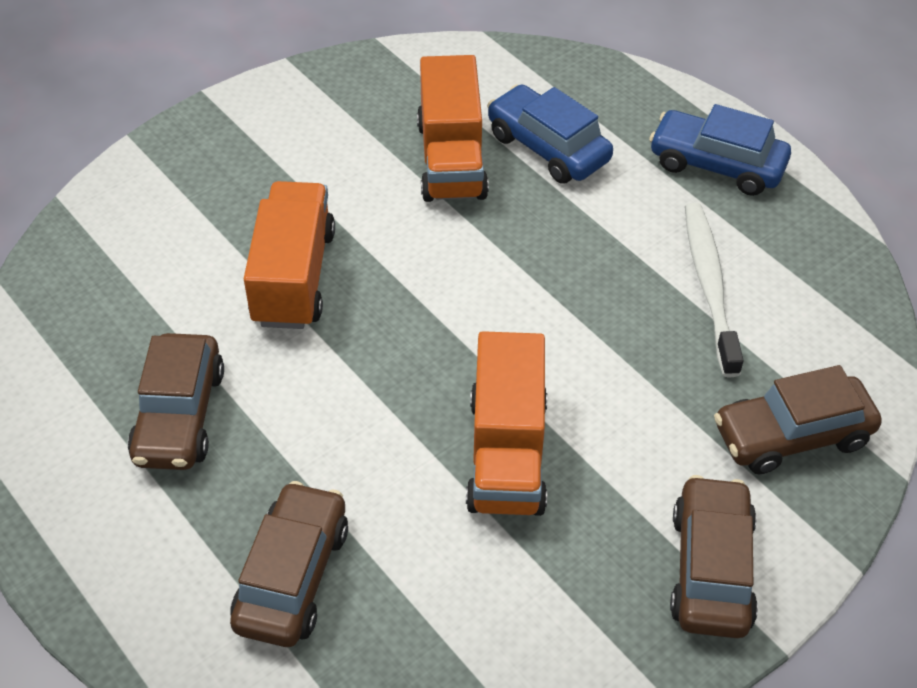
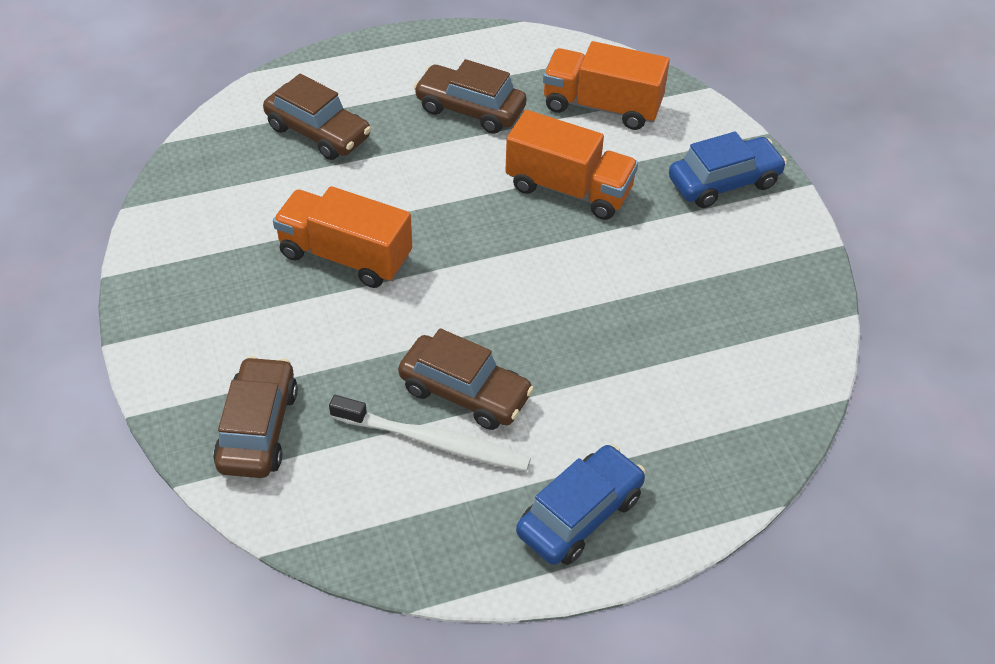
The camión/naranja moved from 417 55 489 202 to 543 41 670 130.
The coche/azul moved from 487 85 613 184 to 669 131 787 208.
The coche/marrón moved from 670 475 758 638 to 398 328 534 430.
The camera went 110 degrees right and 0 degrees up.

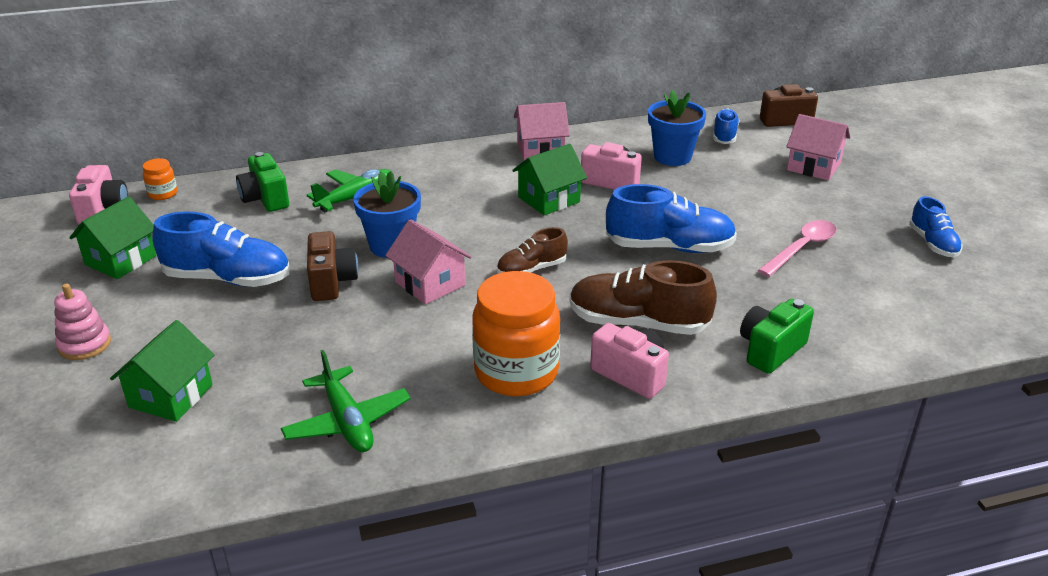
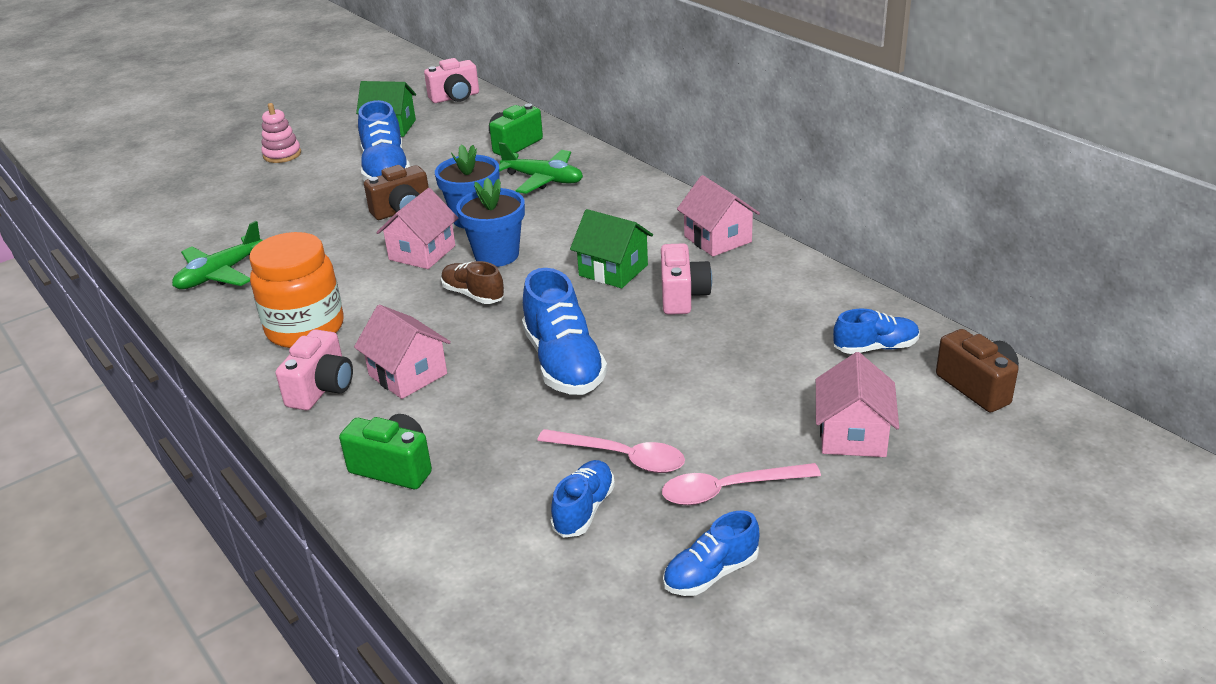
The maceta/azul moved from 648 90 706 166 to 456 178 525 267.
The tarro/naranja at 143 158 177 200 disappeared.
The zapato/marrón at 570 260 717 335 was replaced by the casa/rosa at 354 305 451 399.
The casa/verde at 110 320 214 422 disappeared.
The zapato/azul at 551 460 615 538 appeared.
The cuchara/rosa at 662 463 821 505 appeared.
The camera went 70 degrees right and 0 degrees up.

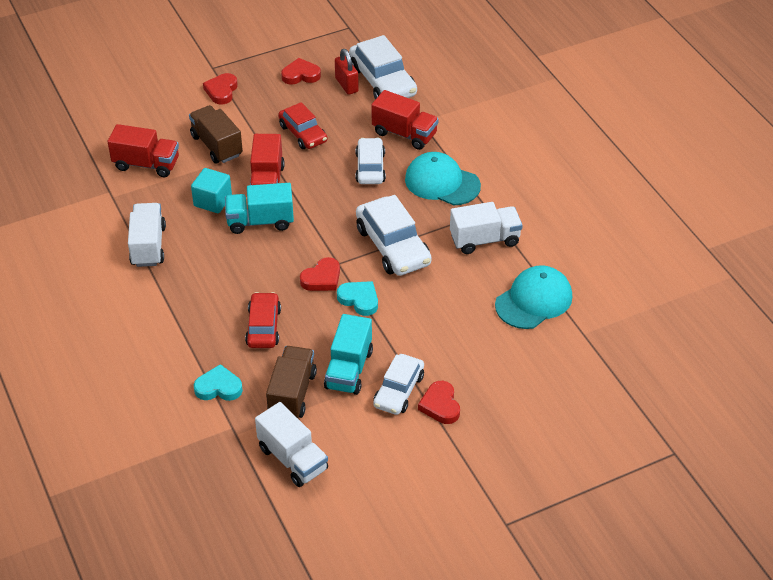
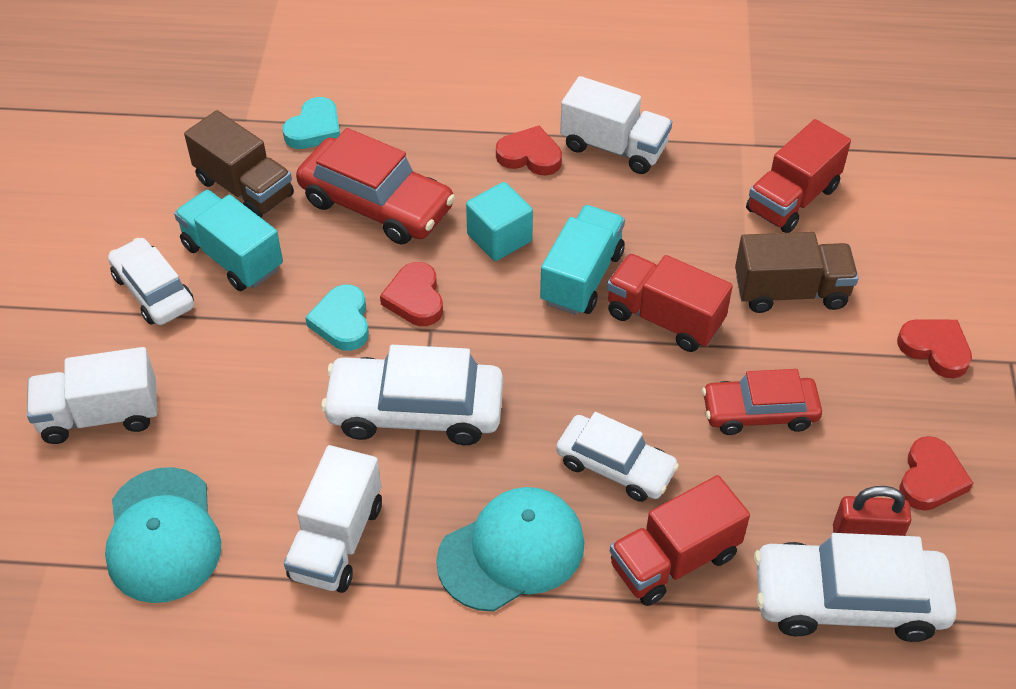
The cubo/turquesa moved from 191 168 232 213 to 466 182 533 261.
The corazón/turquesa at 337 281 378 316 turned 105 degrees clockwise.
The coche/rojo at 245 292 281 348 changed to 1.53 times the size.
The corazón/rojo moved from 418 381 460 424 to 496 126 562 176.
The camión/blanco moved from 255 402 328 487 to 27 347 157 444.
The camera went 120 degrees right and 5 degrees up.

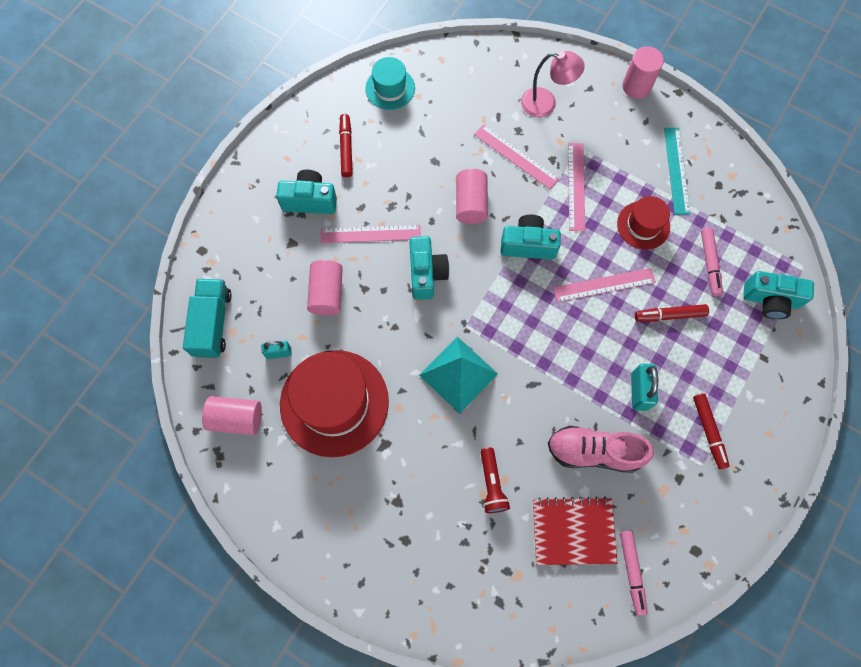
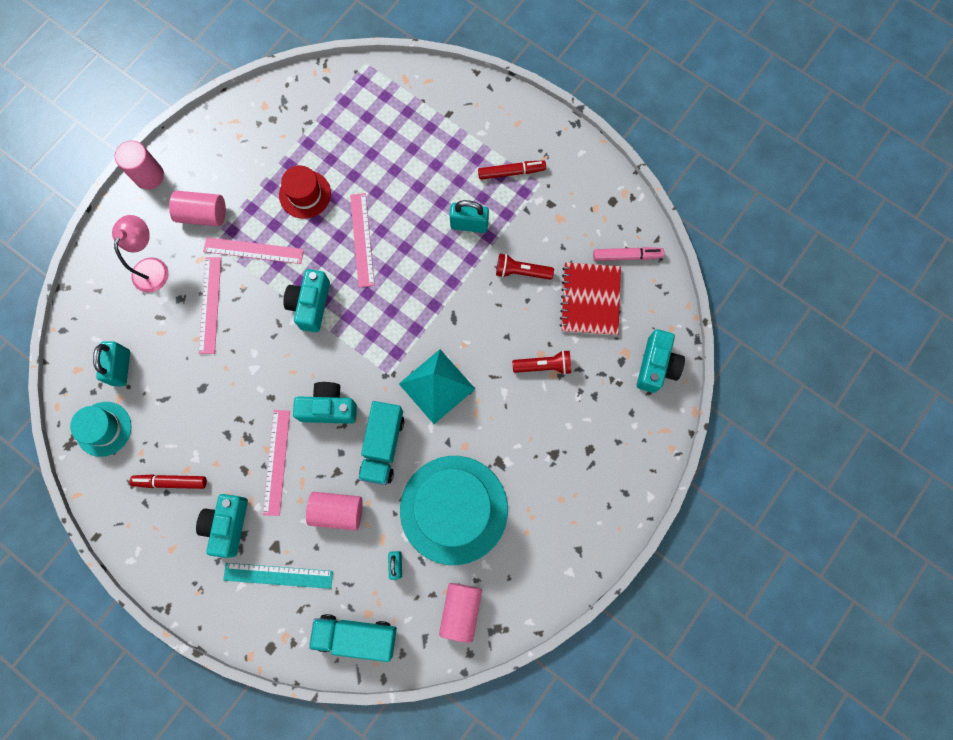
The regla/rosa at 474 124 560 189 turned 45 degrees counterclockwise.
The regla/turquesa moved from 664 128 690 215 to 223 563 333 589.
The cilindro/rosa moved from 456 169 488 224 to 169 191 226 226.
The rotulador/rosa at 701 227 723 296 disappeared.
The cámara/turquesa moved from 743 271 814 319 to 637 329 685 393.
The rotulador/rojo at 635 304 709 322 disappeared.
The sombrero/rojo at 280 350 389 457 became the sombrero/turquesa at 400 456 508 565.
The zapato/rosa at 548 426 654 473 was replaced by the lámpara de mano/rojo at 496 254 554 280.
The candado/turquesa at 93 341 130 386 appeared.
The camión/turquesa at 358 401 404 485 appeared.
The camera went 85 degrees left and 5 degrees up.

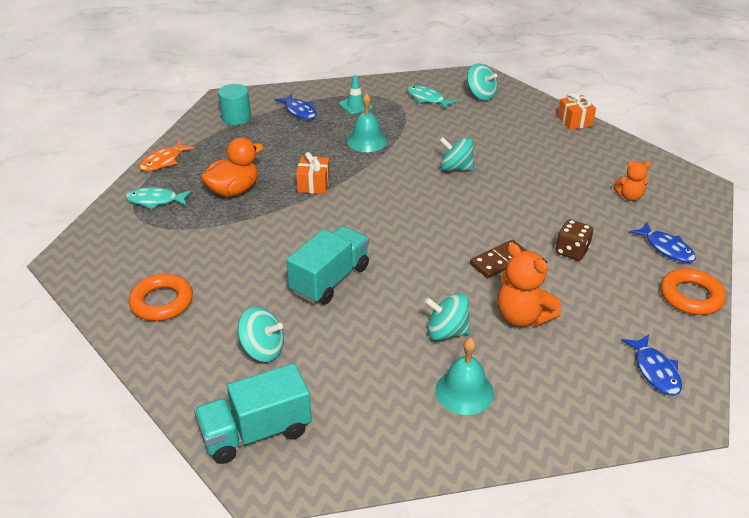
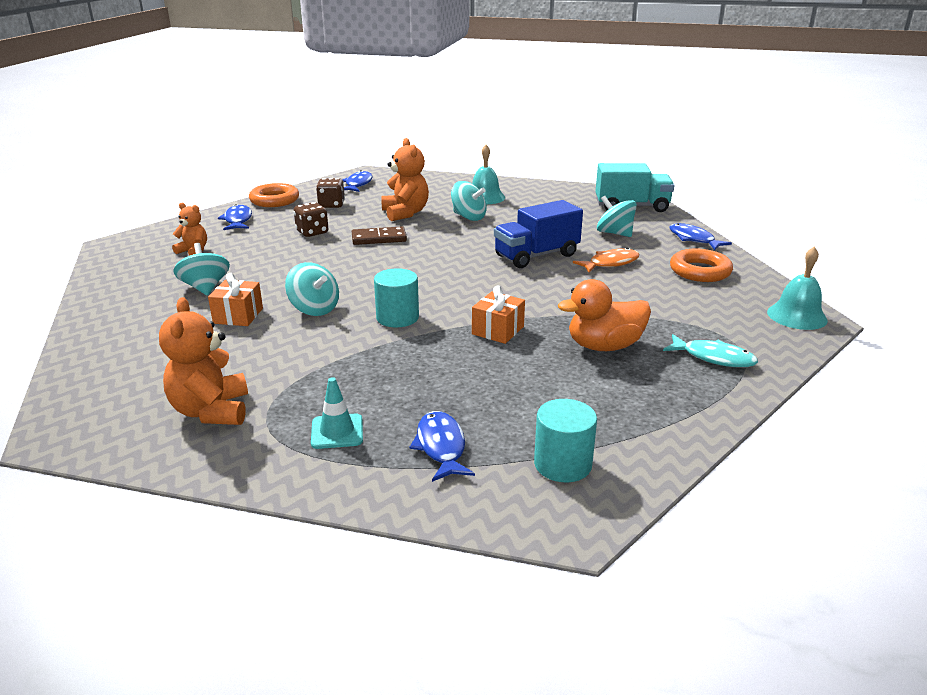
The peonza/turquesa moved from 467 64 498 100 to 173 243 230 295.
The pez/turquesa at 407 85 457 109 was replaced by the osito/naranja at 159 297 248 425.
The regalo/naranja moved from 558 92 596 130 to 208 273 263 326.
The campana/turquesa moved from 347 93 387 152 to 767 246 828 330.
The pez/naranja moved from 139 140 195 171 to 573 248 639 273.
The camión/turquesa at 286 226 369 304 became the camión/azul at 494 200 583 268.
The dado/marrón at 316 178 345 208 appeared.
The pez/azul at 670 223 732 250 appeared.
The cilindro/turquesa at 374 268 419 327 appeared.
The camera went 155 degrees left and 10 degrees down.

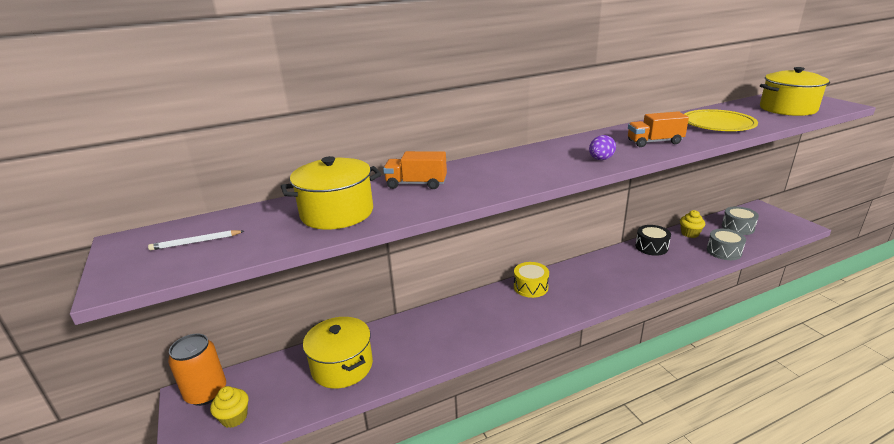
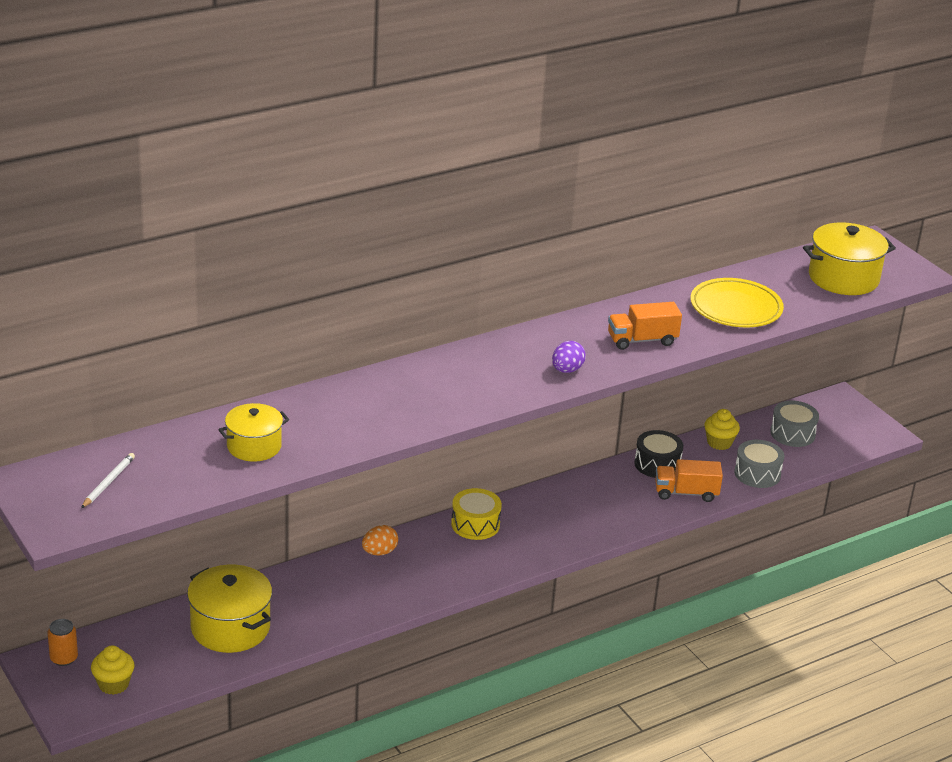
The camión/naranja moved from 383 151 447 189 to 655 459 723 502.
The olla/amarillo at 281 156 381 230 changed to 0.65 times the size.
The lápiz/blanco at 148 230 244 250 turned 135 degrees clockwise.
The lata/naranja at 168 333 226 406 changed to 0.54 times the size.
The huevo/naranja at 362 525 398 556 appeared.
The camera went 10 degrees left and 5 degrees up.

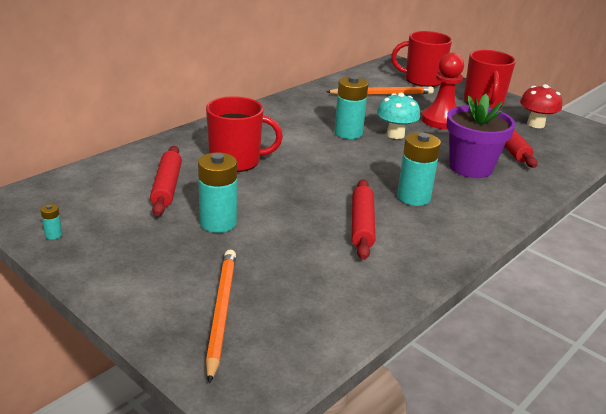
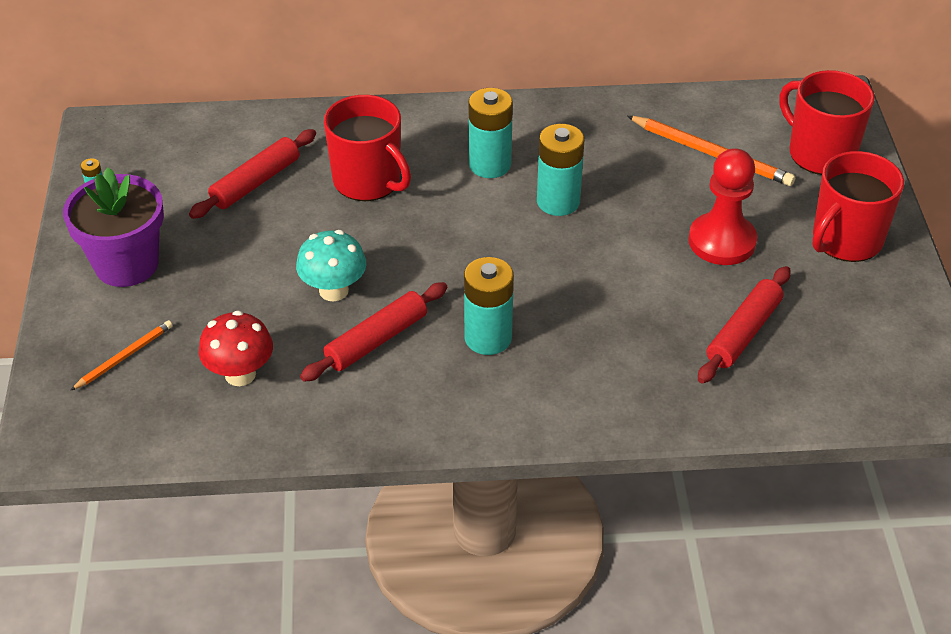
The seta/rojo moved from 520 84 562 128 to 199 310 273 386.
The seta/turquesa moved from 377 93 420 139 to 296 230 366 301.
The maceta/morado moved from 447 94 516 178 to 63 168 164 287.
The pila/turquesa moved from 198 152 237 233 to 469 88 513 178.
The lápiz/naranja at 206 250 236 384 changed to 0.59 times the size.
The camera went 45 degrees right and 15 degrees up.

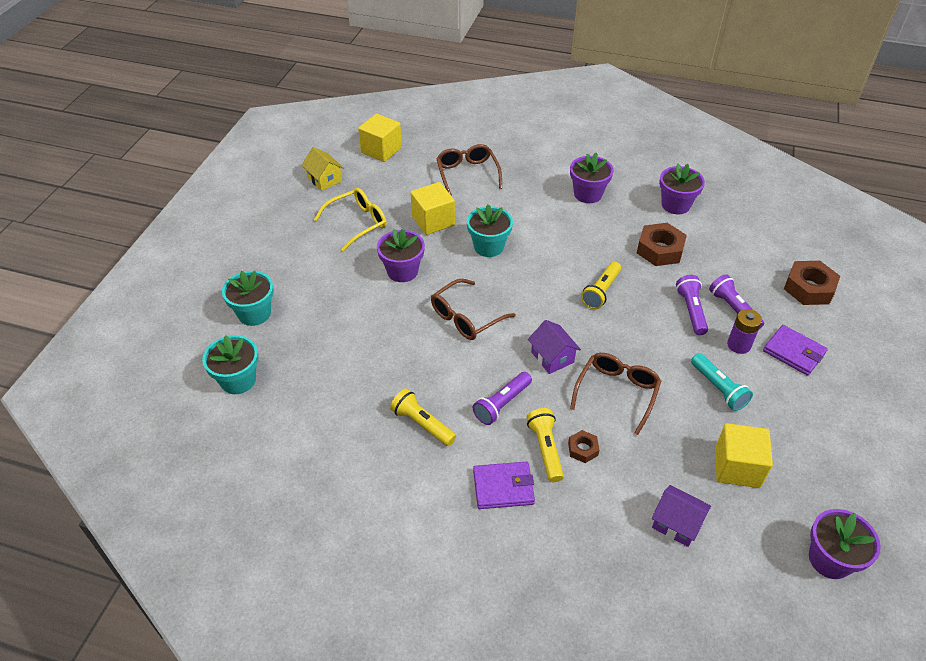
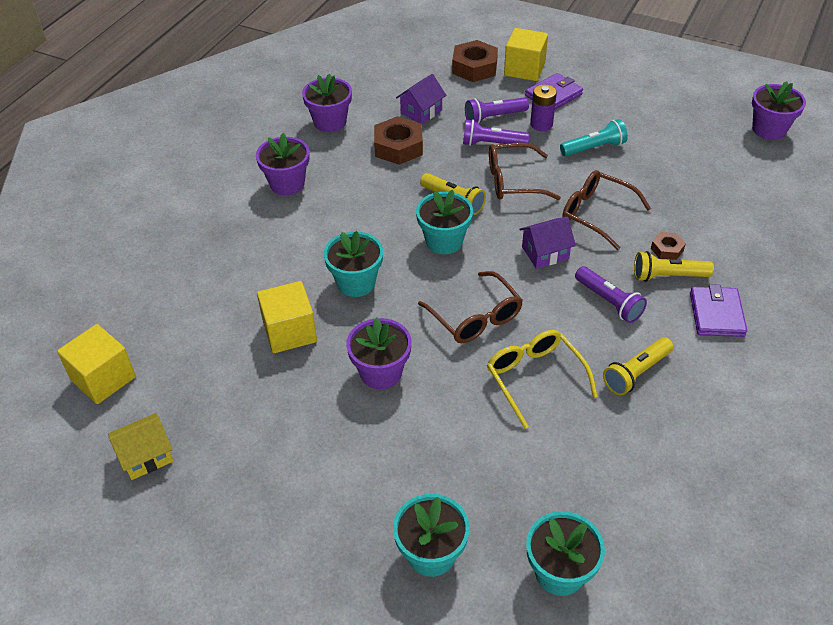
The gafas/marrón moved from 436 144 502 196 to 489 143 561 200.
The gafas/amarillo moved from 314 188 387 252 to 487 330 598 429.
The cubo/amarillo moved from 715 423 773 488 to 504 28 548 81.
The casa/morado moved from 652 485 711 547 to 396 74 446 124.
The maceta/turquesa at 416 190 473 254 appeared.
The camera went 80 degrees left and 0 degrees up.

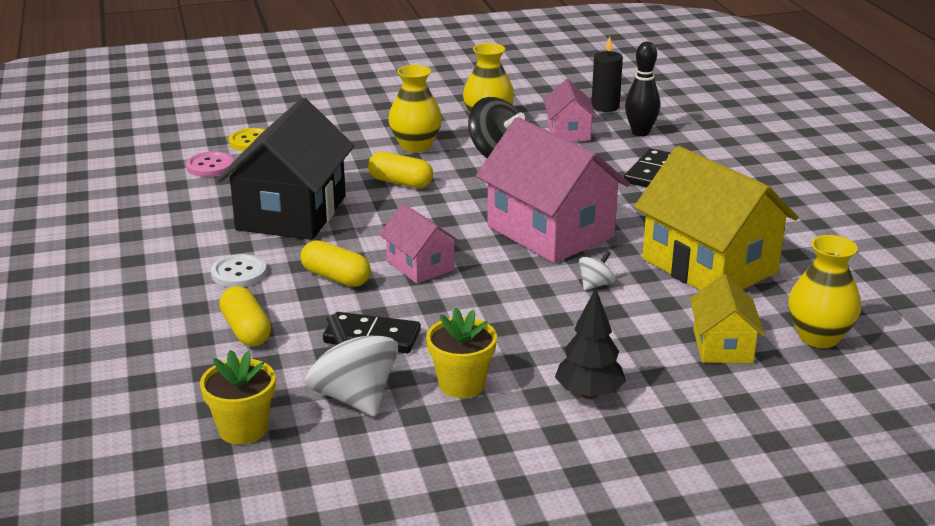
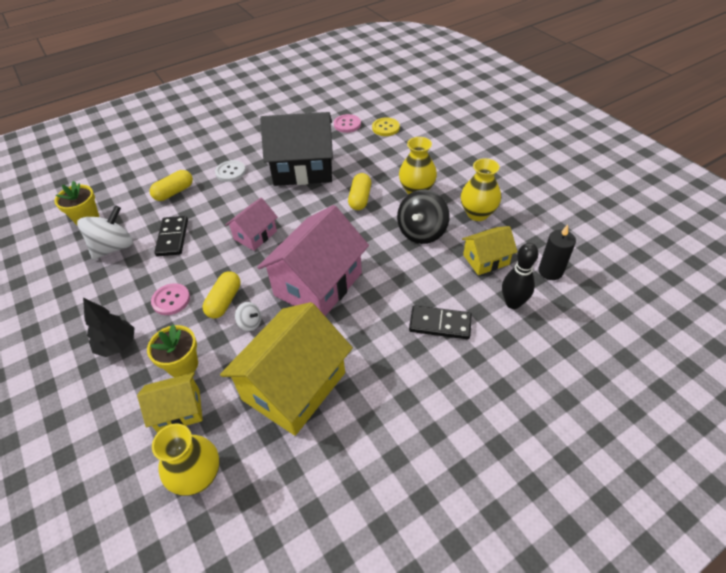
The casa/rosa at 543 79 597 141 became the casa/amarillo at 462 226 518 275.
The cápsula/amarillo moved from 301 240 371 287 to 203 271 241 319.
The maceta/amarillo moved from 426 308 497 398 to 147 325 198 377.
The botón/rosa at 151 283 190 315 appeared.
The camera went 75 degrees right and 20 degrees up.

